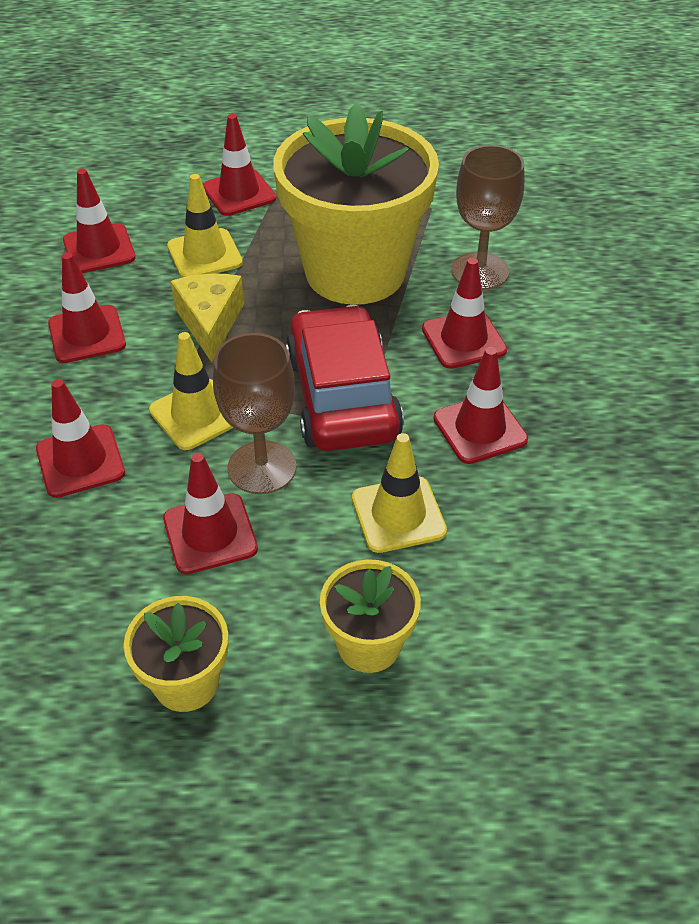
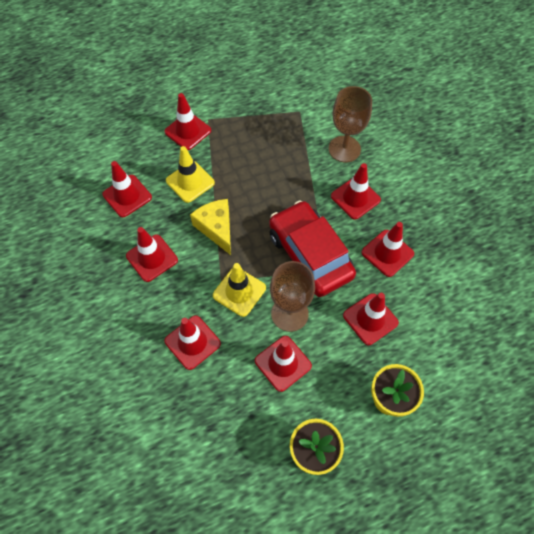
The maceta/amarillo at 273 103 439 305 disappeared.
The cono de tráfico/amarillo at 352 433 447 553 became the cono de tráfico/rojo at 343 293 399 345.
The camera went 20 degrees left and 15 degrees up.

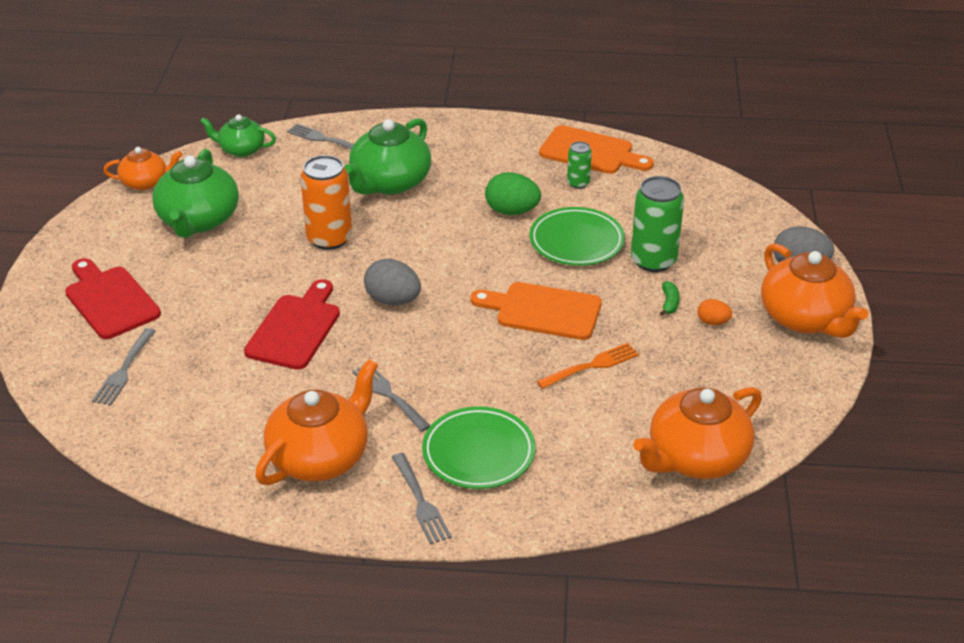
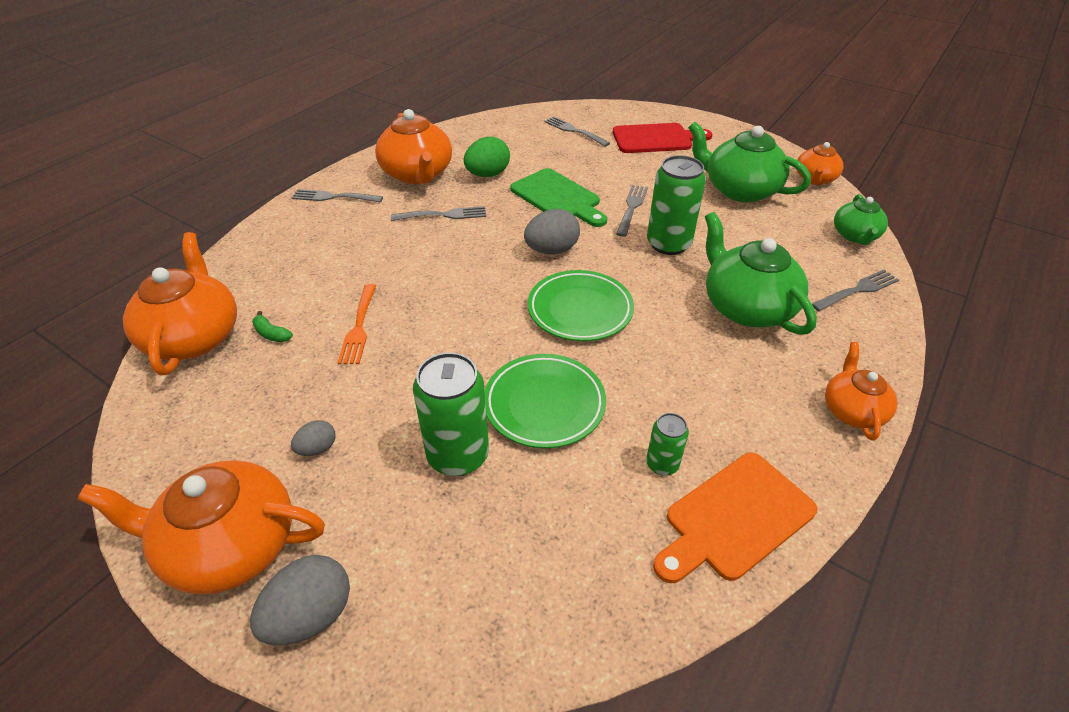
The tetera/verde at 200 114 276 157 turned 150 degrees clockwise.
The lata/naranja at 300 155 352 250 became the lata/verde at 647 155 706 255.
The huevo/verde moved from 485 172 541 215 to 464 137 510 177.
The tabla de cortar/rojo at 244 279 340 370 became the tabla de cortar/verde at 510 168 607 227.
The plátano/verde moved from 660 281 680 316 to 252 311 293 342.
The tabla de cortar/naranja at 470 282 602 340 disappeared.
The huevo/naranja at 697 299 732 325 became the huevo/gris at 291 420 335 456.
The plato/verde moved from 422 406 535 489 to 528 270 634 341.
The tenedor/gris at 616 185 648 237 appeared.
The tetera/naranja at 825 342 897 441 appeared.
The camera went 120 degrees right and 5 degrees up.

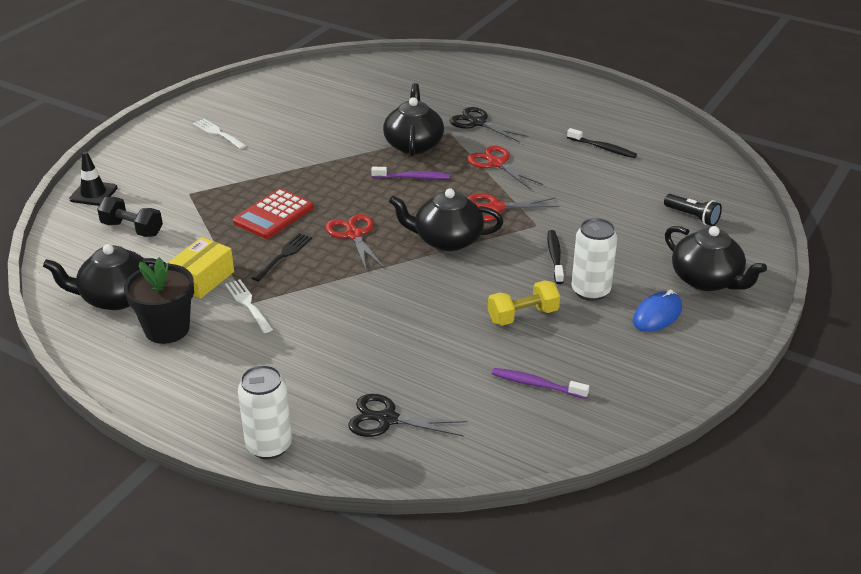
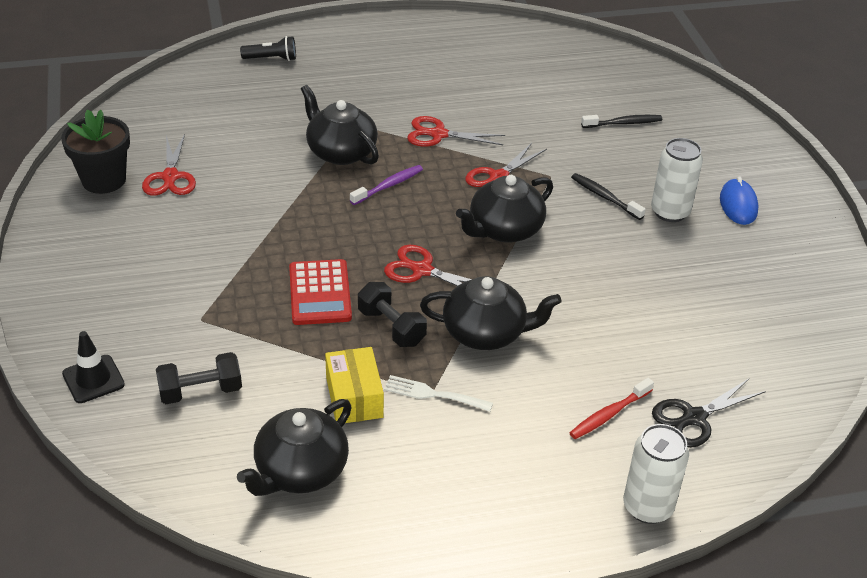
The tijeras/negro at 449 107 528 142 disappeared.
The tenedor/blanco at 193 119 246 149 disappeared.
The cepillo de dientes/negro moved from 567 128 637 158 to 581 115 662 128.
The lámpara de mano/negro moved from 664 194 722 226 to 240 36 296 61.
The tetera/negro moved from 665 226 767 291 to 420 276 562 350.
The tenedor/negro at 252 233 312 281 was replaced by the mancuerna/negro at 358 282 427 347.
The maceta/negro moved from 124 257 194 344 to 61 109 130 194.
The mancuerna/amarillo at 488 280 560 326 disappeared.
The cepillo de dientes/morado at 492 368 589 399 disappeared.
The tijeras/rojo at 142 134 196 196 appeared.
The cepillo de dientes/rojo at 570 378 654 439 appeared.
The camera went 45 degrees left and 5 degrees up.

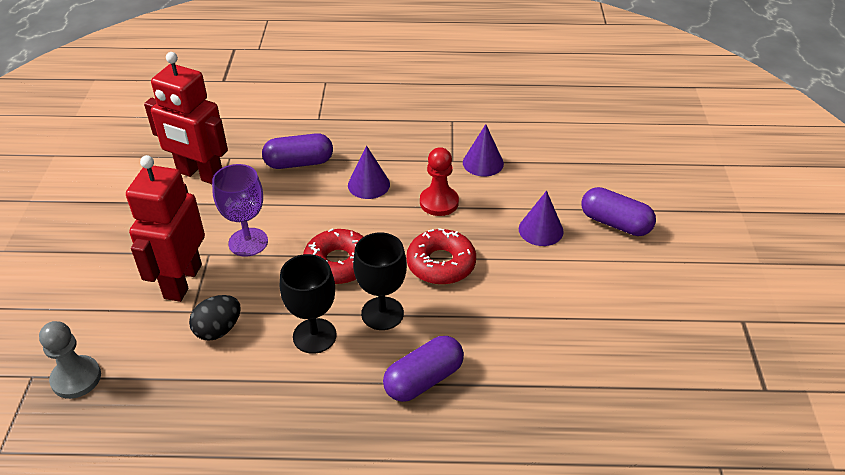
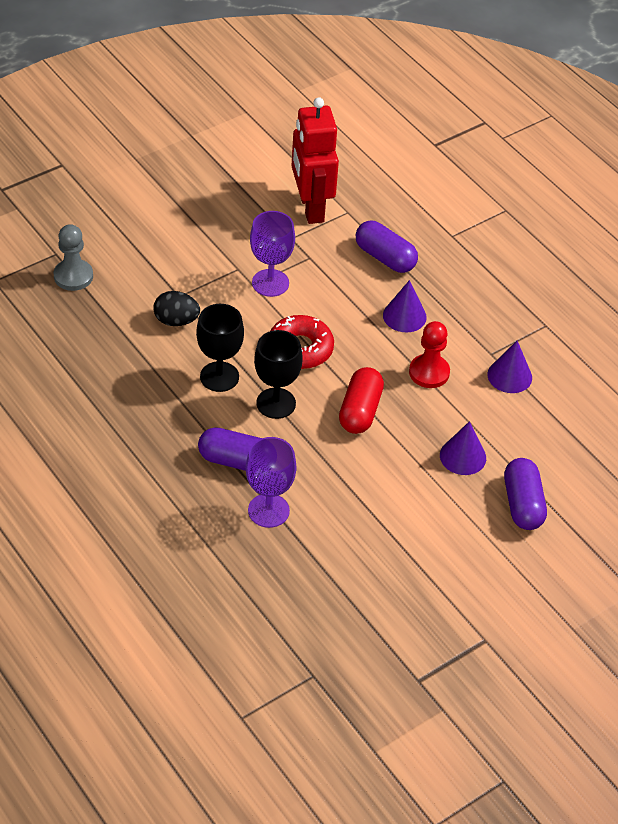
The robot/rojo at 126 155 205 302 disappeared.
The rosquilla/rojo at 406 228 476 285 was replaced by the cápsula/rojo at 339 367 384 434.
The copa/morado at 246 437 296 528 appeared.
The camera went 50 degrees right and 5 degrees up.

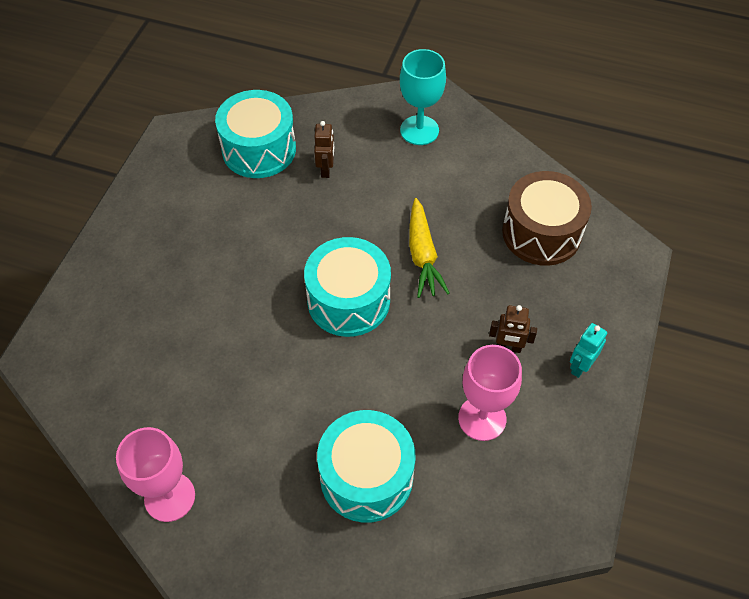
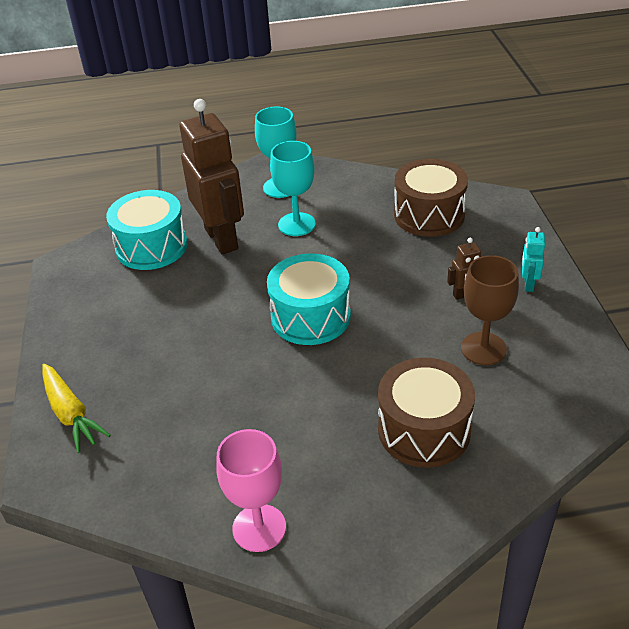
The robot/marrón at 314 121 334 178 changed to 2.38 times the size.
The zanahoria/amarillo moved from 409 198 450 298 to 42 364 111 453.
The copa/rosa at 458 345 522 441 became the copa/marrón at 461 255 519 365.
The tambor/turquesa at 317 410 416 523 became the tambor/marrón at 378 357 475 468.
The copa/turquesa at 270 141 316 236 appeared.
The camera went 25 degrees left and 15 degrees down.

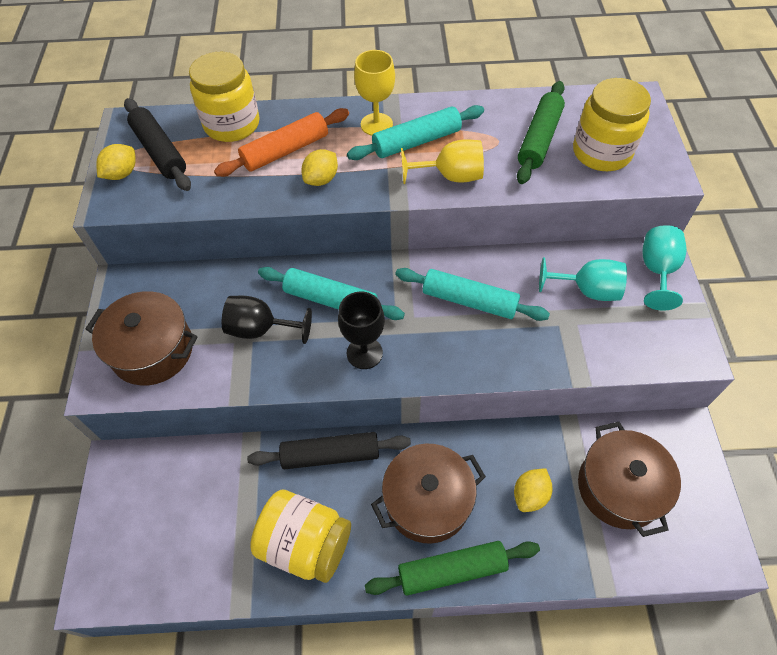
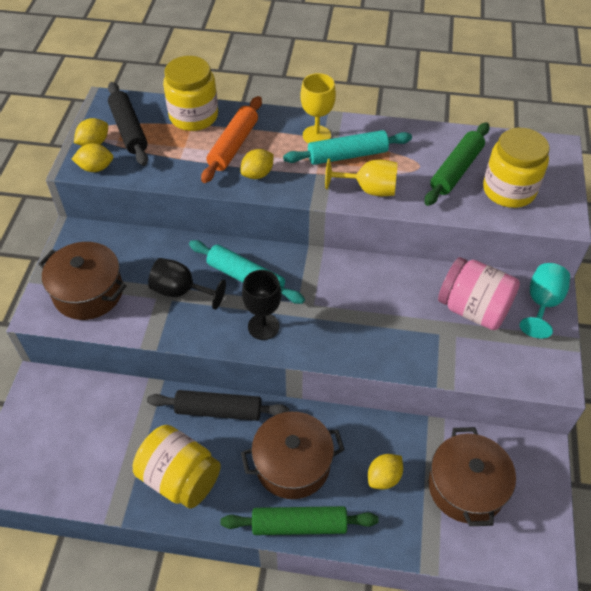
The rodillo/naranja at 214 108 349 177 turned 45 degrees counterclockwise.
The copa/turquesa at 539 257 627 301 was replaced by the tarro/rosa at 438 257 520 330.
The rodillo/turquesa at 395 268 550 321 disappeared.
The limón/amarillo at 72 143 113 172 appeared.
The camera went 10 degrees right and 5 degrees down.

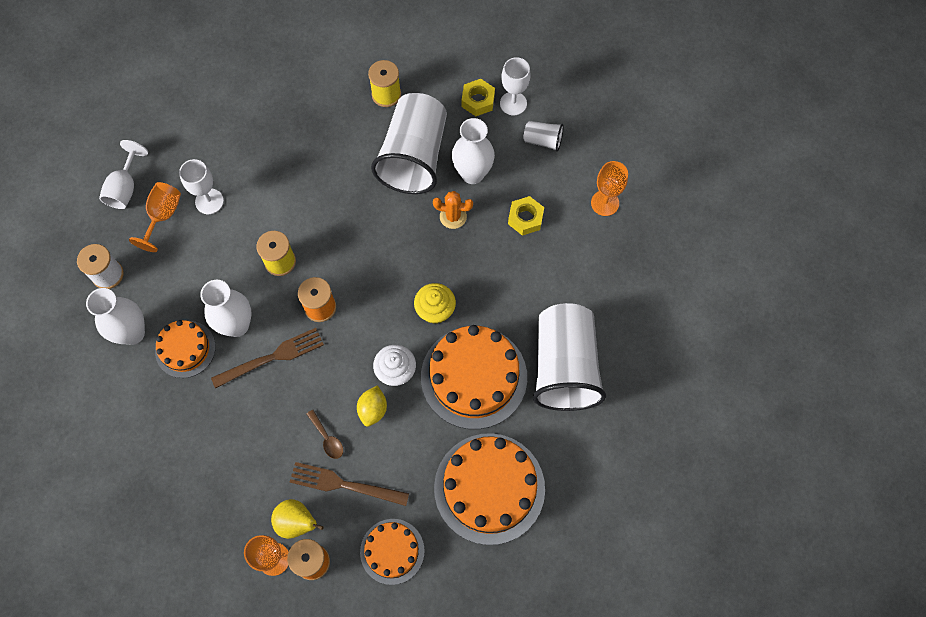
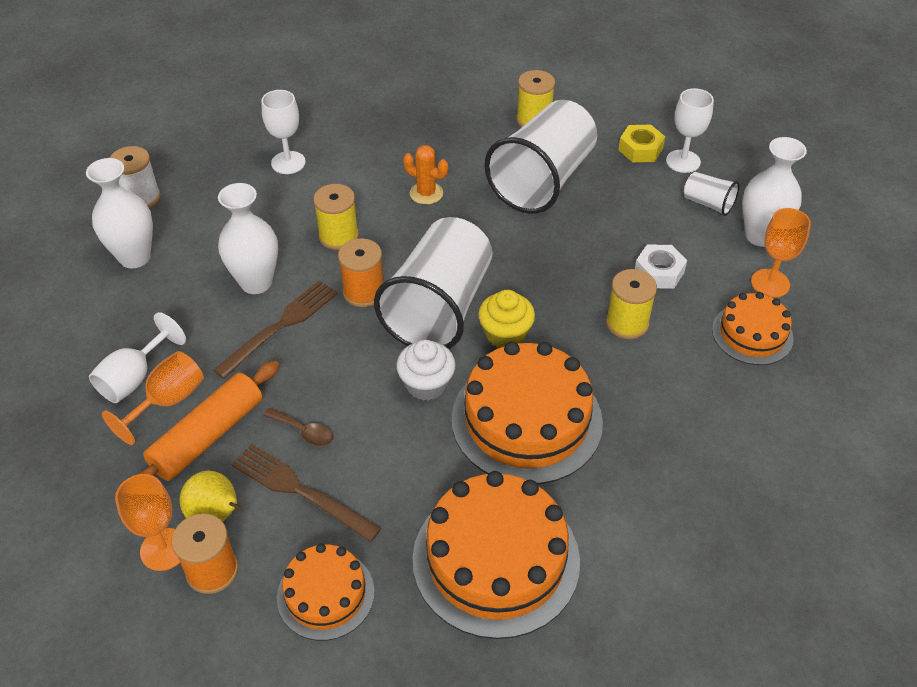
The florero/blanco moved from 452 118 495 184 to 742 137 807 247.
The copa/blanco moved from 99 140 148 209 to 89 312 186 403.
The copa/naranja moved from 129 182 181 252 to 102 351 204 445.
The cactus/naranja moved from 433 191 473 229 to 403 145 448 205.
The tuerca/amarillo at 508 196 544 236 became the tuerca/blanco at 635 244 687 289.
The vaso/blanco moved from 533 303 606 411 to 374 217 492 349.
The tarta/naranja moved from 155 320 216 378 to 712 292 794 365.
The tenedor/marrón at 211 328 324 389 turned 45 degrees counterclockwise.
The limón/amarillo at 357 385 387 427 disappeared.
The cuchara/marrón at 307 410 343 459 turned 45 degrees counterclockwise.
The carrete/amarillo at 606 269 657 339 appeared.
The rodillo/naranja at 136 360 279 481 appeared.
The camera went 20 degrees right and 20 degrees down.

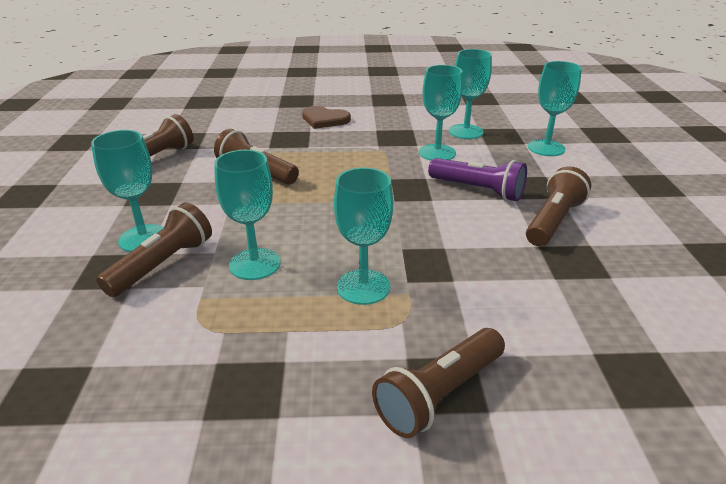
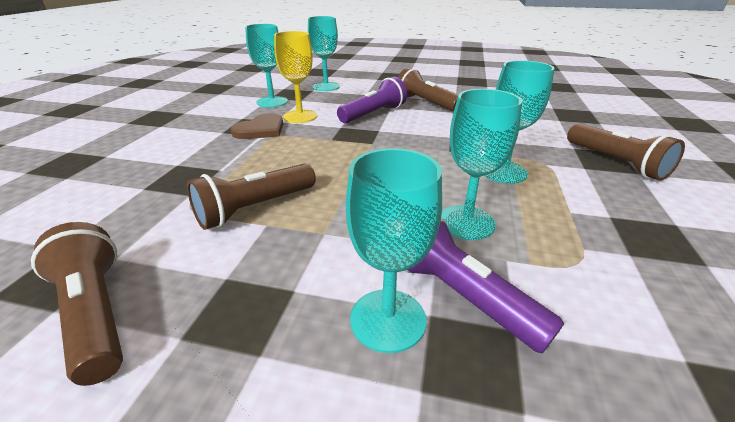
The copa/turquesa at 419 65 463 161 became the copa/amarillo at 274 31 317 123.
The corazón/marrón moved from 302 106 351 129 to 231 113 283 139.
The lámpara de mano/marrón at 96 203 212 297 became the lámpara de mano/morado at 405 218 564 353.
The camera went 75 degrees left and 0 degrees up.

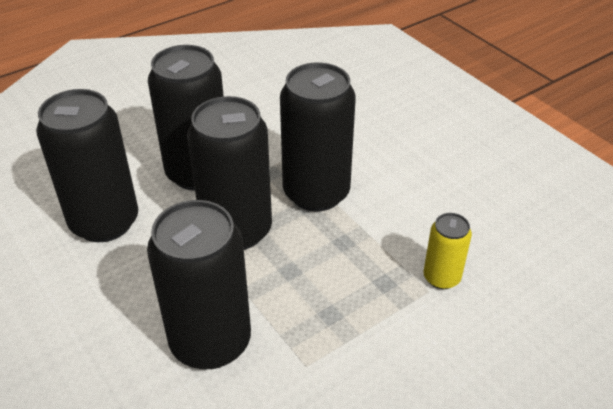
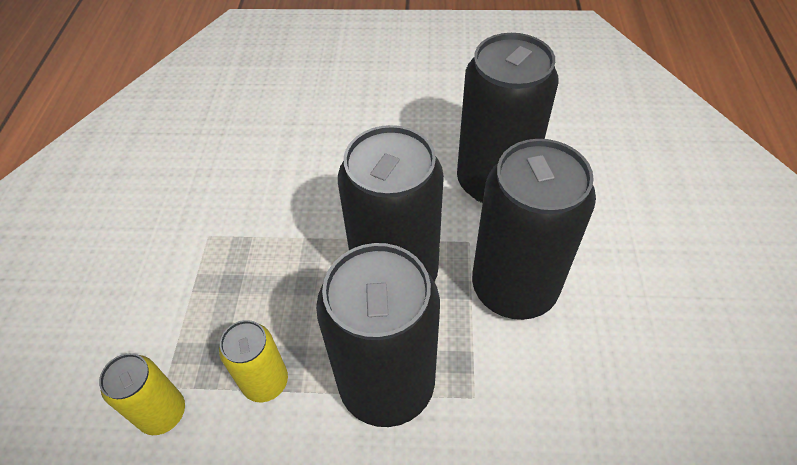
The lata/negro at 147 200 251 369 disappeared.
The lata/amarillo at 219 320 288 402 appeared.
The camera went 130 degrees right and 10 degrees up.

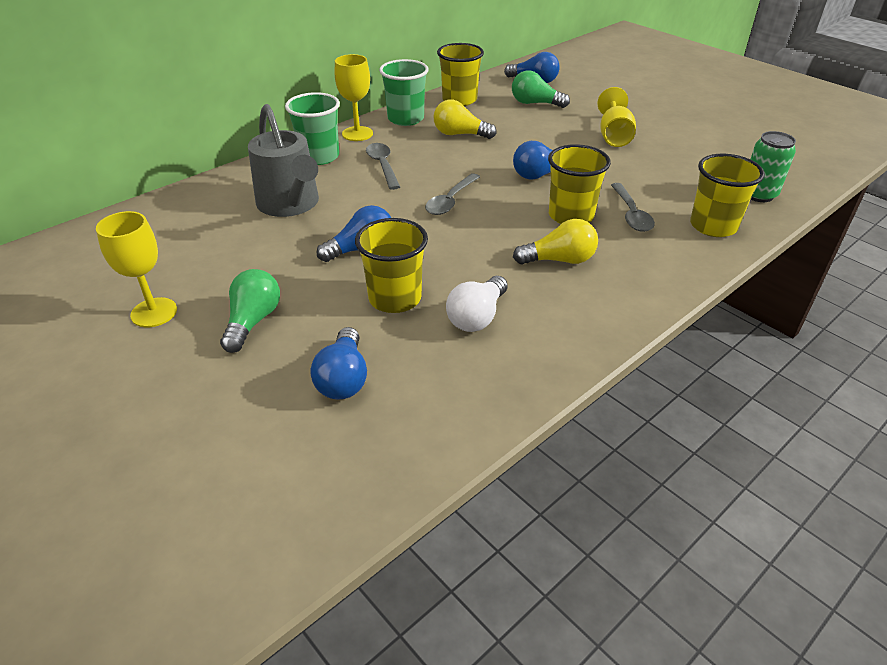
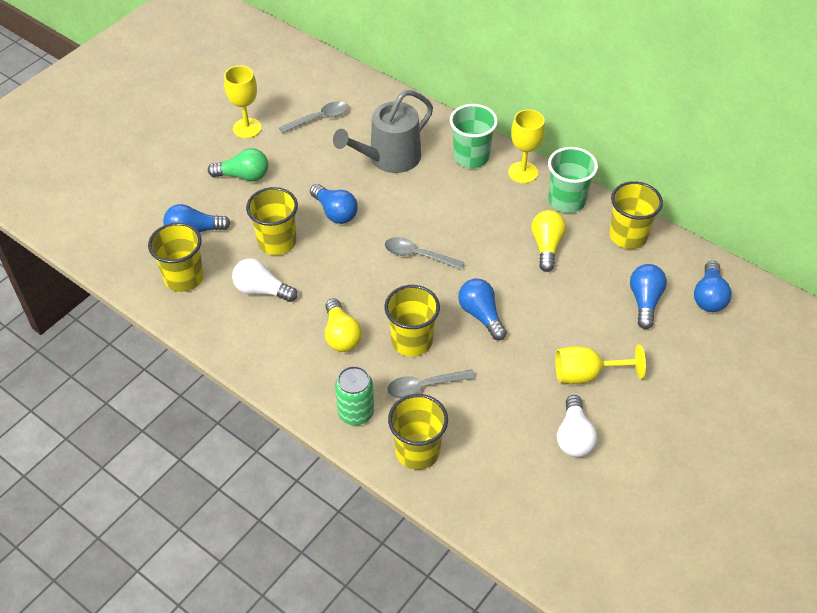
The bombilla/verde at 512 70 570 108 became the bombilla/azul at 630 264 667 329.
The lata/verde moved from 750 131 796 202 to 335 366 374 425.
The cuchara/gris moved from 366 143 400 190 to 279 101 348 133.
The vaso/amarillo at 148 223 204 292 appeared.
The bombilla/blanco at 557 395 597 457 appeared.
The camera went 80 degrees right and 10 degrees up.

